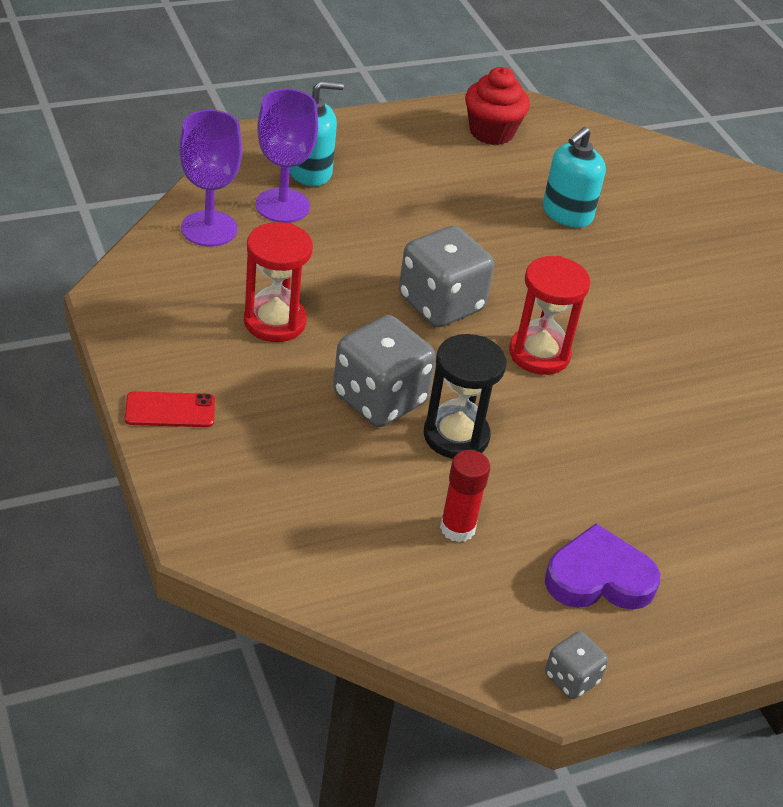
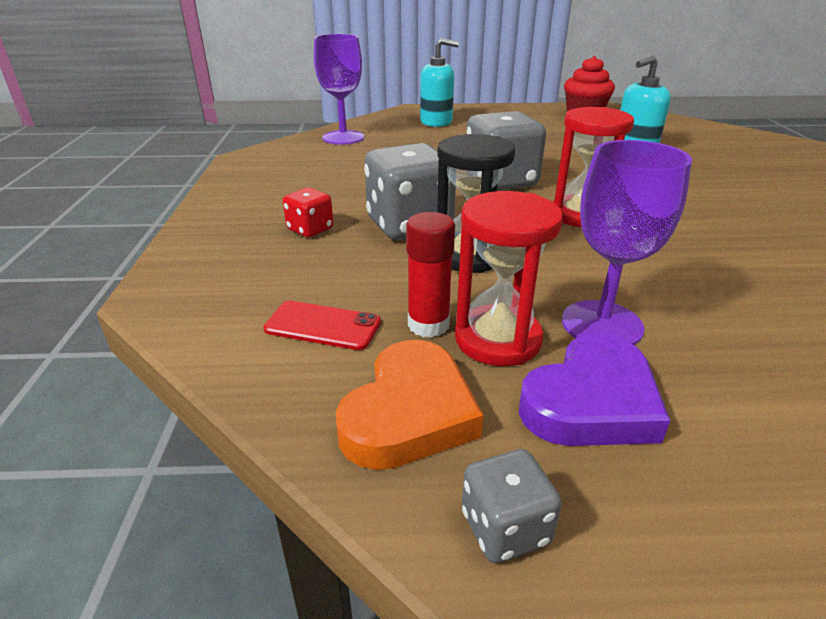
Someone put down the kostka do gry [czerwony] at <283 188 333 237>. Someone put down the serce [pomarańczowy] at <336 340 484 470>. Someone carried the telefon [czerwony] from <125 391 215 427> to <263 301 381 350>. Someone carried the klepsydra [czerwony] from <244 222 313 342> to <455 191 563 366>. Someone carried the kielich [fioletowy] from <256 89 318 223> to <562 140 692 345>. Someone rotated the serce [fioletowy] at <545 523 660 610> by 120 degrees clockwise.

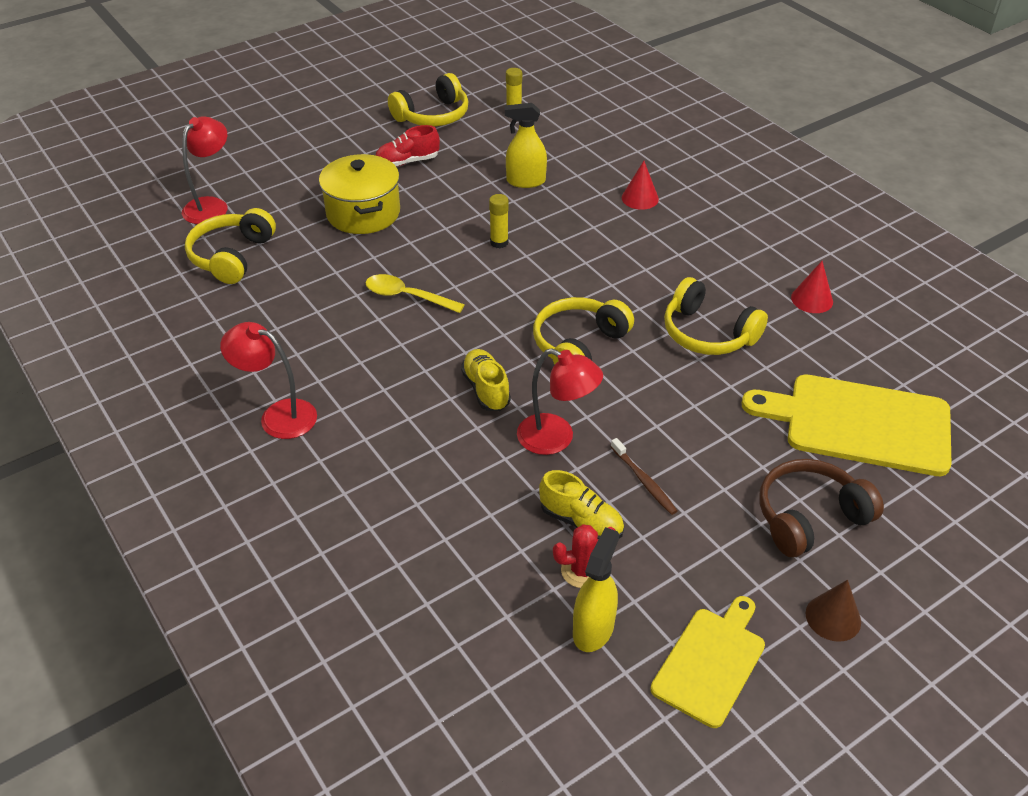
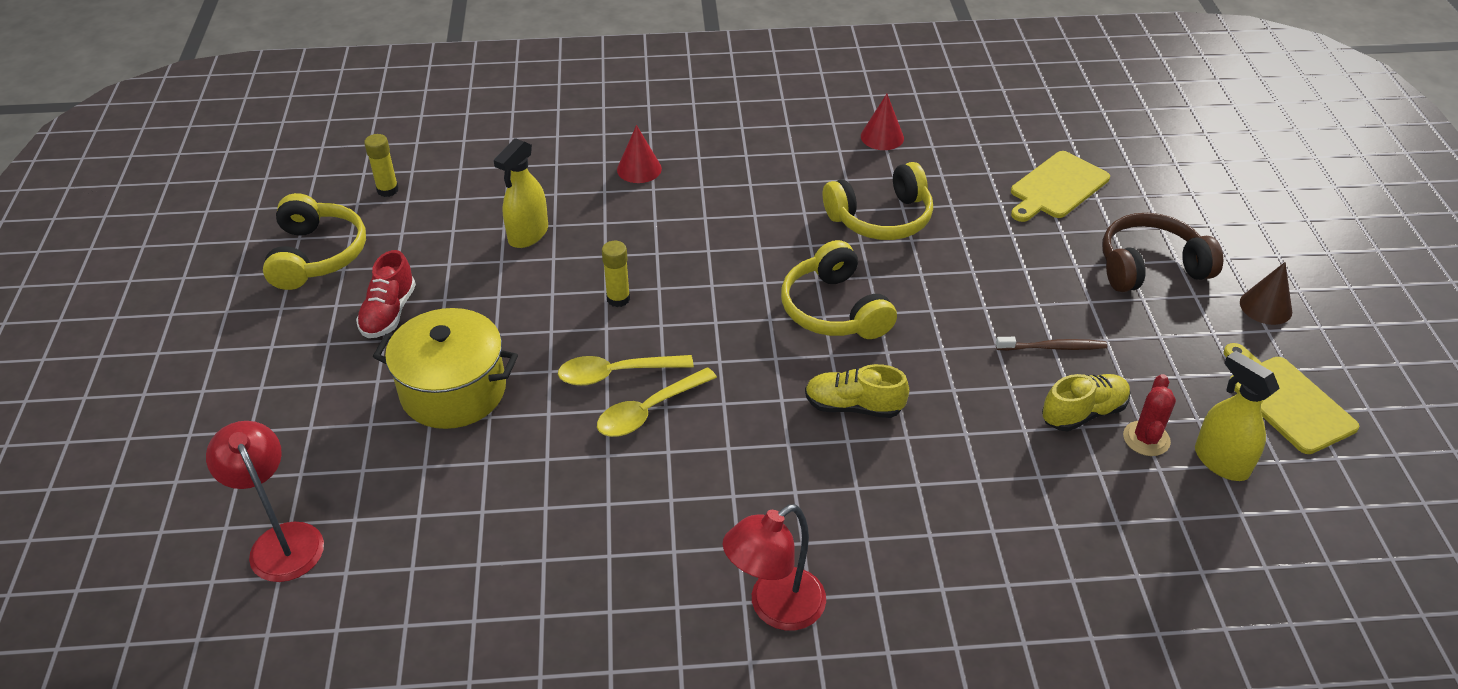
Someone took away the słuchawki [żółty] at <185 208 276 284>. Someone took away the lampka [czerwony] at <517 348 603 455>. Someone put down the łyżka [żółty] at <558 355 694 386>. Someone rotated the słuchawki [brązowy] at <759 459 884 557> by 75 degrees clockwise. Someone scaled the deska do krojenia [żółty] at <742 375 952 476> by 0.62.

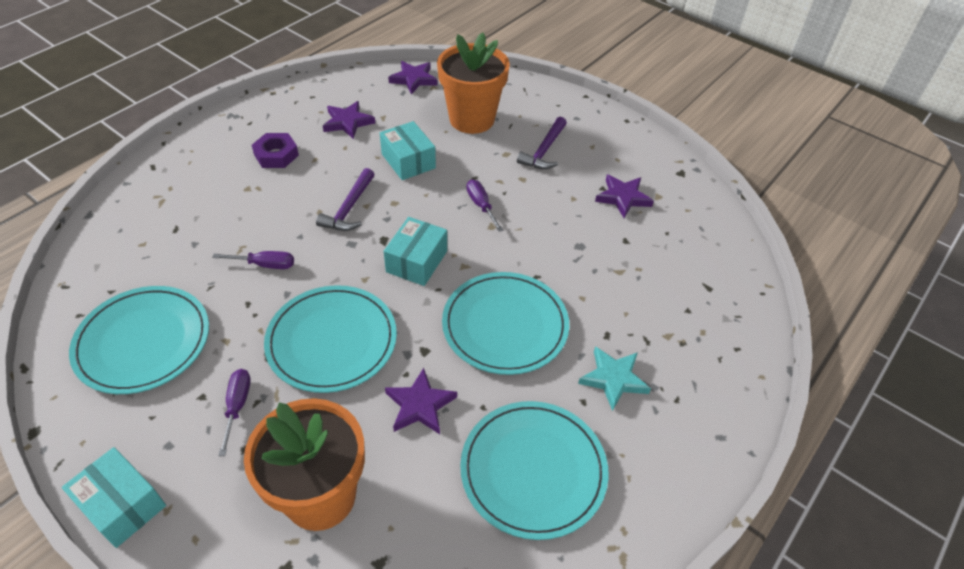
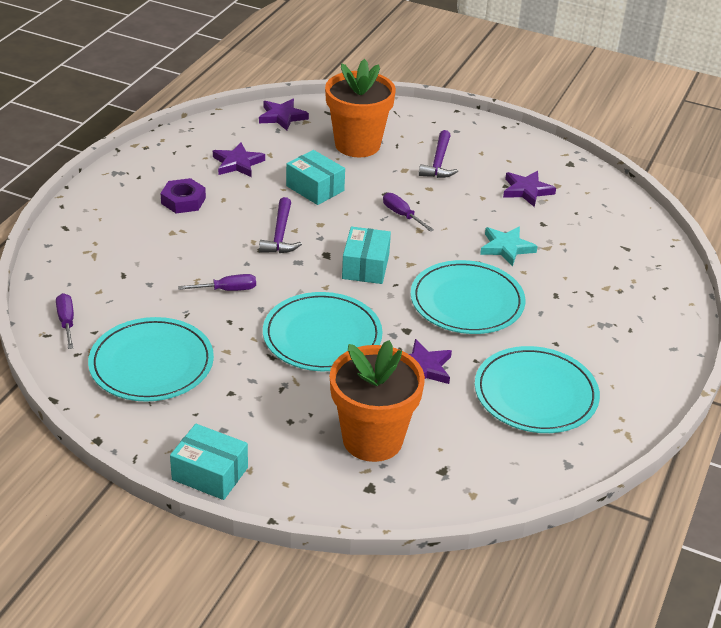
Someone carried the śrubokręt [fioletowy] from <218 369 251 456> to <56 293 74 349>. Someone carried the gwiazda [turkusowy] from <578 346 651 411> to <480 226 538 266>.

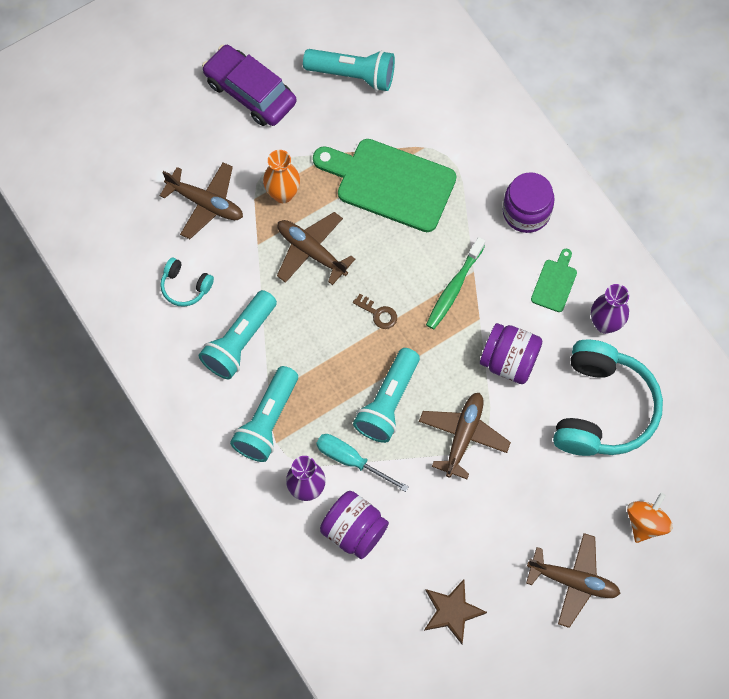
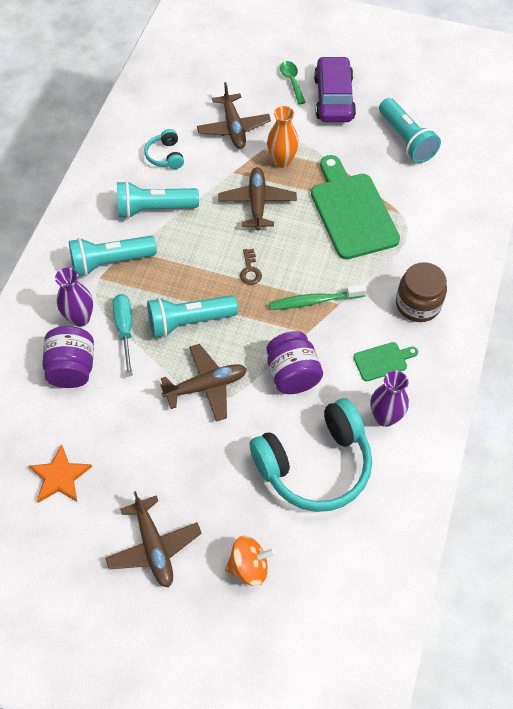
Someone put down the łyżka [zielony] at <280 61 306 104>. Someone repainted the gwiazda [brązowy] at <424 579 487 644>, which became the gwiazda [pomarańczowy] at <29 444 92 503>. Someone repainted the słoik [fioletowy] at <503 172 555 233>, which became the słoik [brązowy] at <396 262 447 322>.

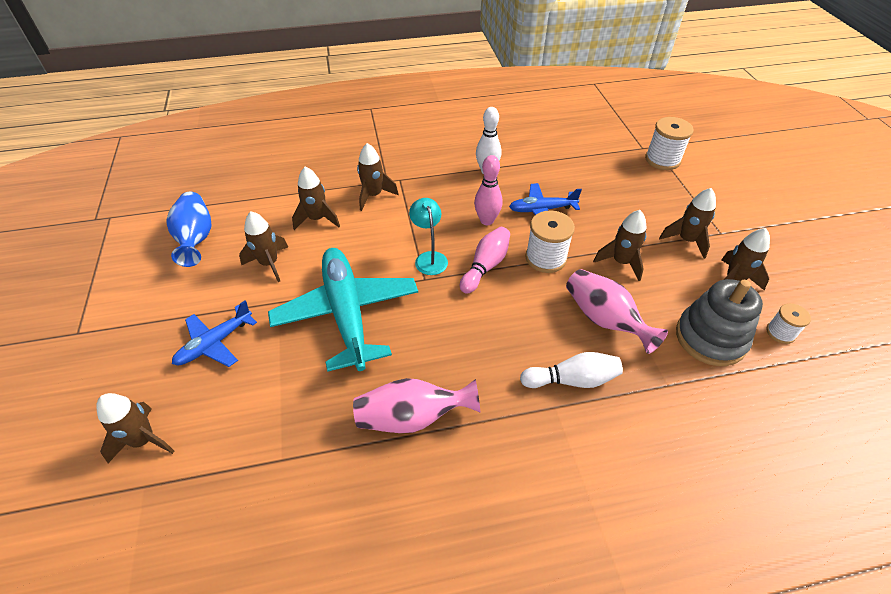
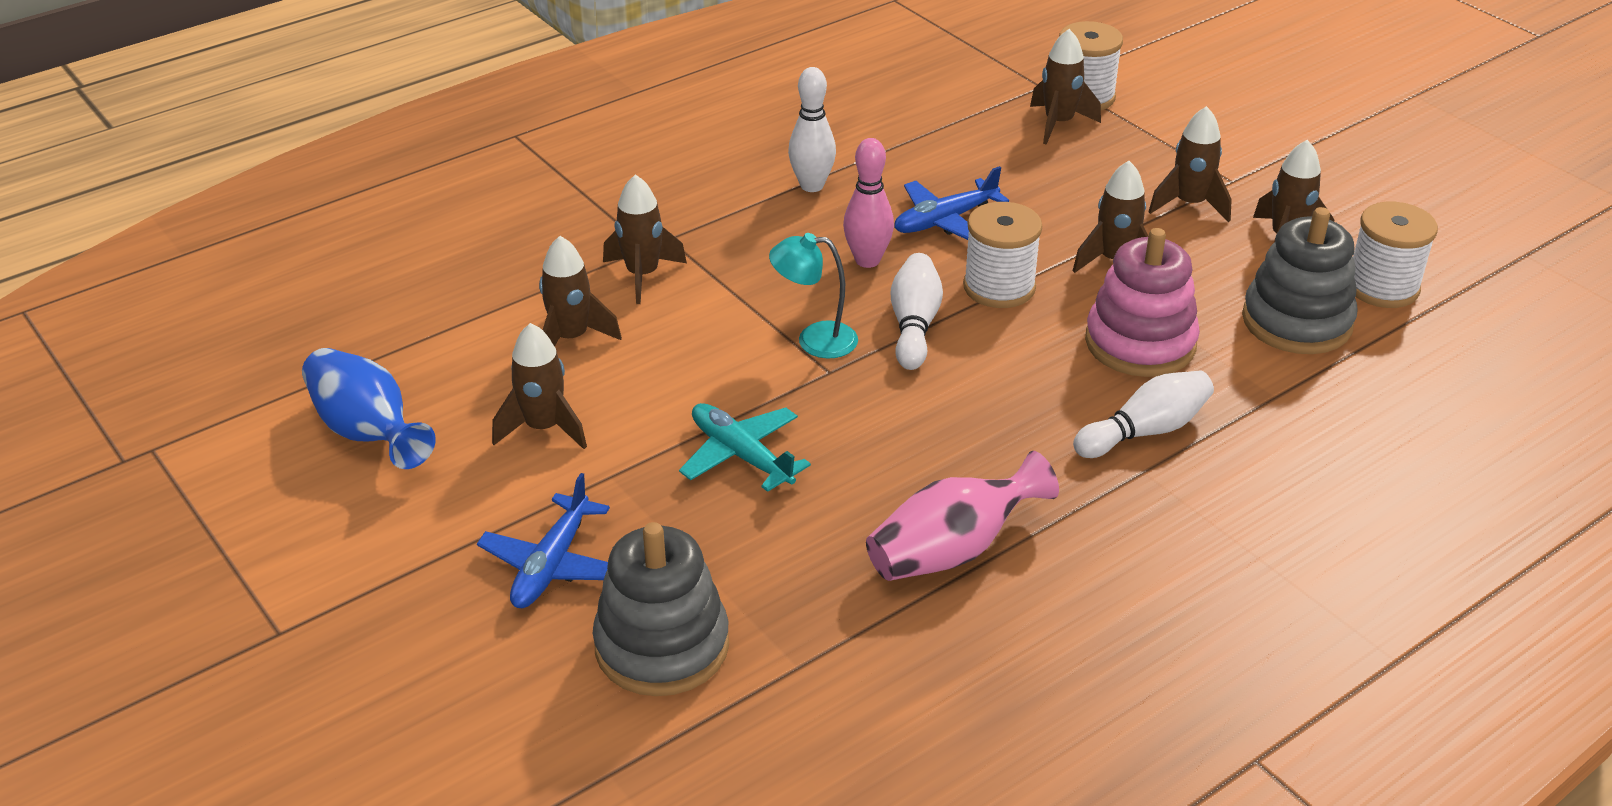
Someone put down the zabawka nakładanka [szary] at <593 522 729 696>. Someone carried the rakieta [brązowy] from <96 393 174 463> to <1030 29 1101 145>. Someone swapped the wazon [różowy] at <566 269 668 354> for the zabawka nakładanka [różowy] at <1085 228 1200 377>. Someone repainted the kręgiel [różowy] at <460 227 510 294>, which became the kręgiel [biały] at <891 253 943 370>. Someone rotated the lampka [turkusowy] at <409 198 448 275> by 45 degrees counterclockwise. Someone scaled the samolot [turkusowy] at <268 248 418 372> by 0.53. Someone scaled the szpulka [biały] at <766 303 811 344> by 1.67.

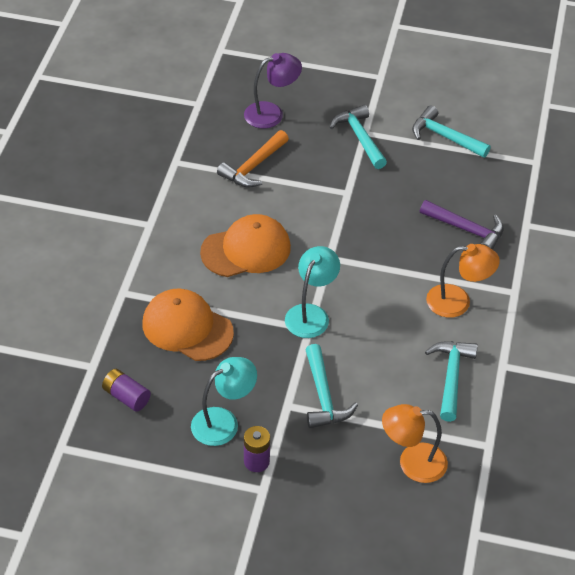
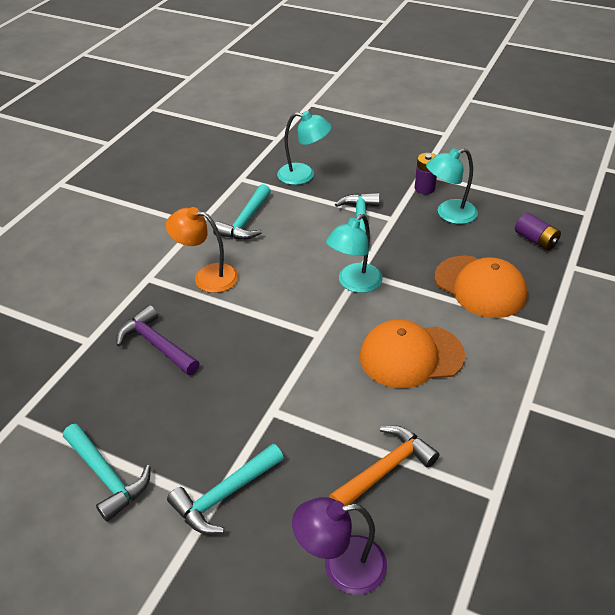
Someone repainted the lampka [pomarańczowy] at <382 404 448 483>, which became the lampka [turkusowy] at <277 111 332 185>. Someone rotated the młotek [turkusowy] at <330 105 387 169> by 60 degrees clockwise.

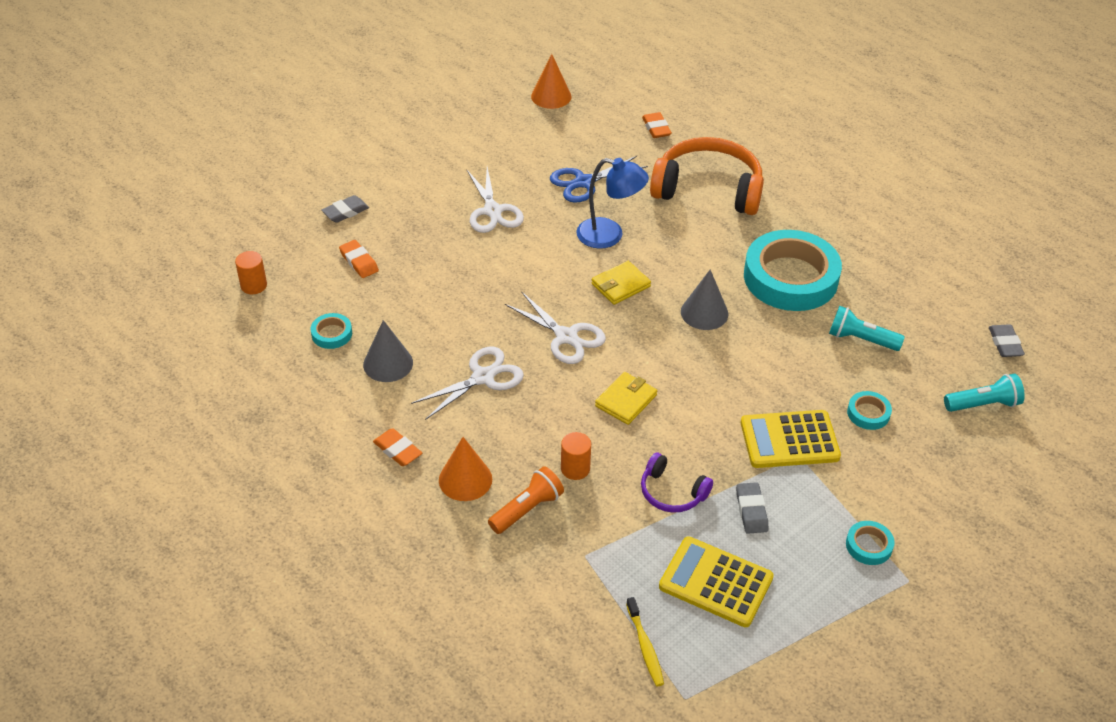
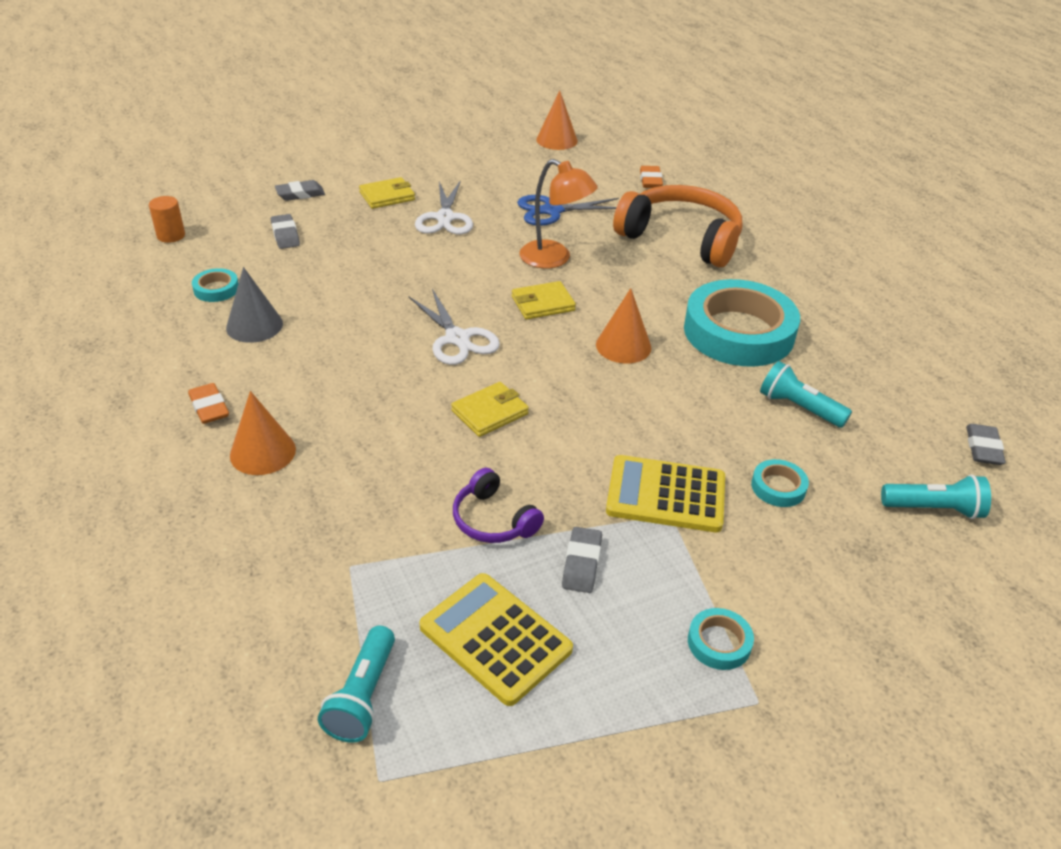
Someone took away the nożyczki [biały] at <411 347 524 420>. Someone took away the latarka [pomarańczowy] at <488 466 564 534>. Someone took away the walec [pomarańczowy] at <561 432 591 480>. Someone put down the portfel [żółty] at <359 177 415 209>. Someone swapped the szczoteczka do zębów [żółty] at <626 597 664 686> for the latarka [turkusowy] at <318 626 395 743>. Someone repainted the gumka do mazania [pomarańczowy] at <339 240 379 278>, which became the gumka do mazania [szary] at <271 214 300 249>. Someone repainted the lampka [niebieski] at <576 158 649 249>, which became the lampka [pomarańczowy] at <519 159 598 268>. Someone repainted the stożek [szary] at <681 270 728 330>, which became the stożek [pomarańczowy] at <596 288 652 363>.

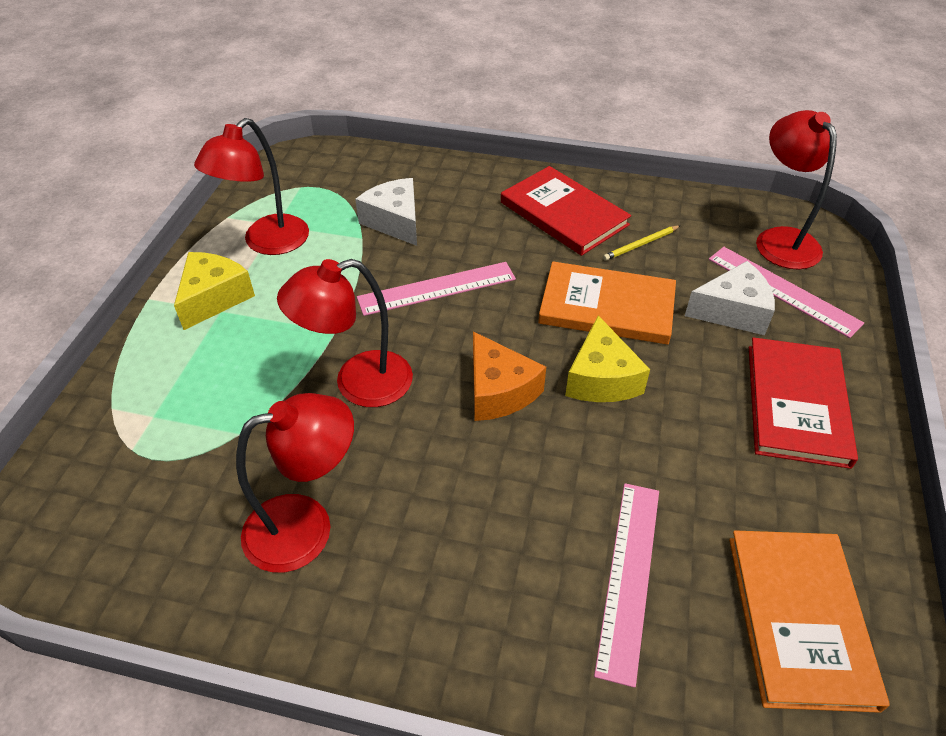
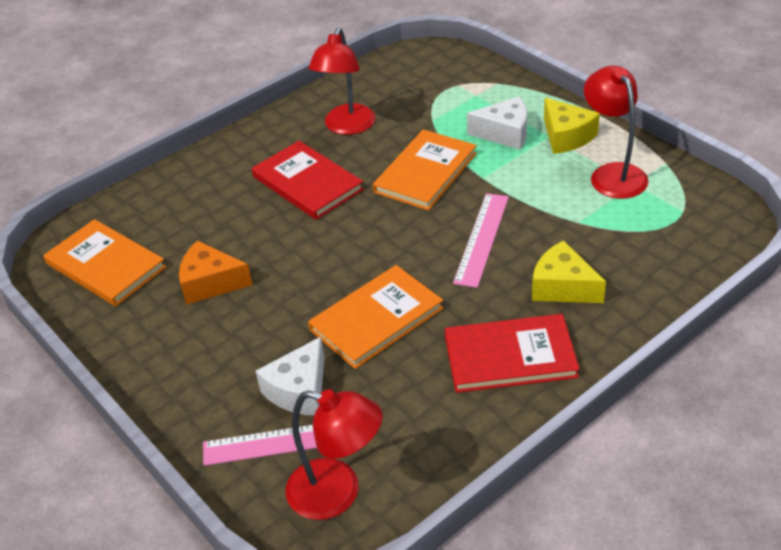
Someone took away the linijka [różowy] at <594 483 659 688>. Someone took away the ołówek [żółty] at <603 225 681 261>. Someone carried the ser [biały] from <355 178 417 246> to <467 96 527 150>. Someone carried the ser [pomarańczowy] from <473 331 546 421> to <179 240 252 305>. Someone carried the ser [żółty] from <565 315 650 402> to <532 240 606 303>. Someone carried the książka [czerwony] from <749 337 858 469> to <252 141 364 220>. Someone swapped the lampka [czerwony] at <277 259 413 407> for the książka [pomarańczowy] at <373 129 477 211>.

